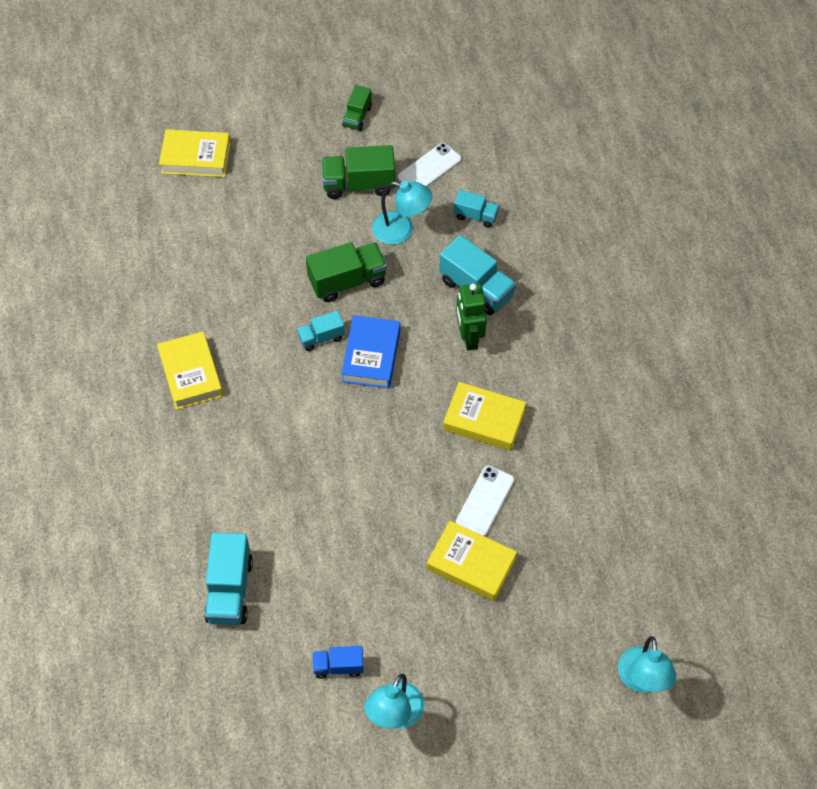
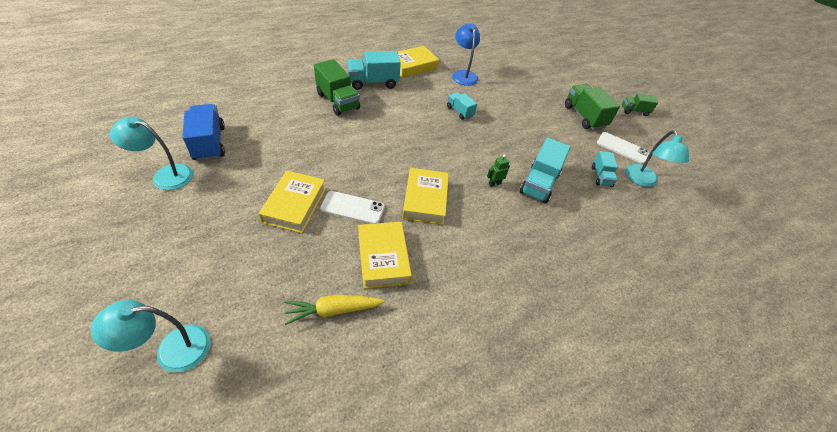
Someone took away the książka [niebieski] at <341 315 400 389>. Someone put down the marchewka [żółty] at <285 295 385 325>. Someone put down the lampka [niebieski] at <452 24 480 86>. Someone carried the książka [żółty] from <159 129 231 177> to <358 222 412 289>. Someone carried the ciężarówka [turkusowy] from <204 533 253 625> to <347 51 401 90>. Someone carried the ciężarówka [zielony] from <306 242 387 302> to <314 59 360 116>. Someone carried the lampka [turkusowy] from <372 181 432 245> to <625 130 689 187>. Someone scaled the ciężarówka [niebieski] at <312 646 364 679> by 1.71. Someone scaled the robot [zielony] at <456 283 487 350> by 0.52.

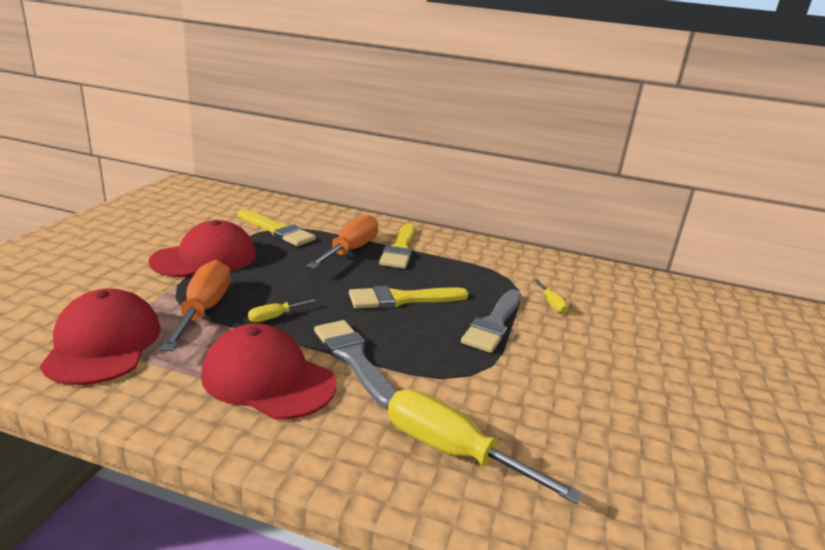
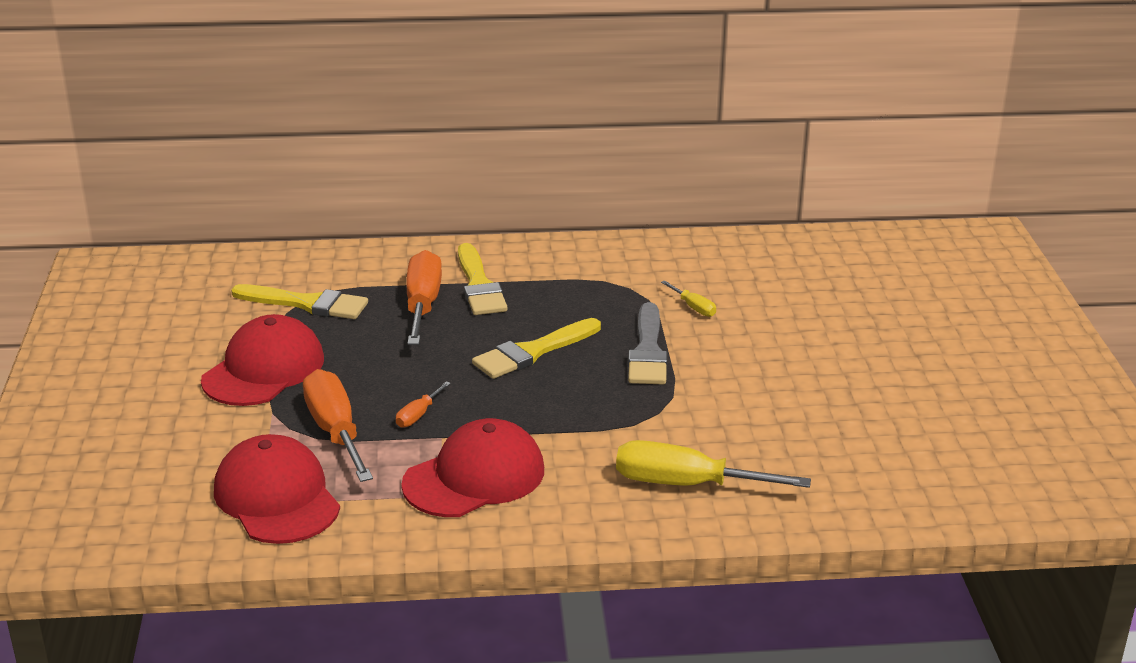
Someone took away the pędzel [szary] at <314 320 397 409>. Someone repainted the śrubokręt [żółty] at <248 299 316 322>, which became the śrubokręt [pomarańczowy] at <396 381 451 428>. Someone rotated the czapka [czerwony] at <201 324 336 419> by 135 degrees clockwise.

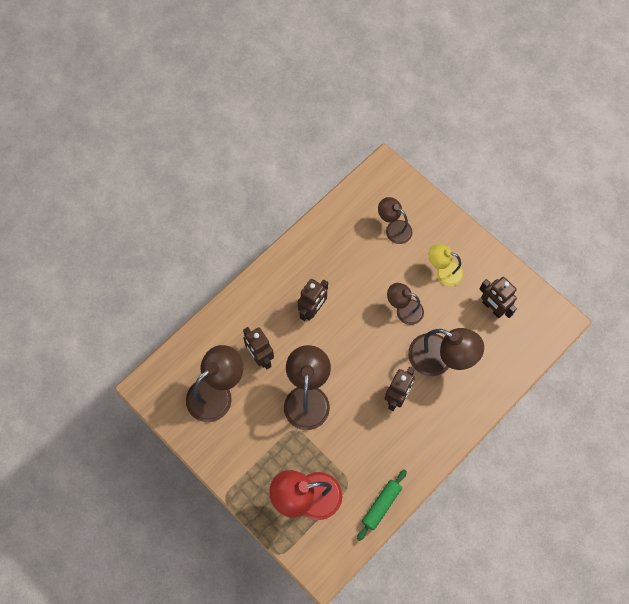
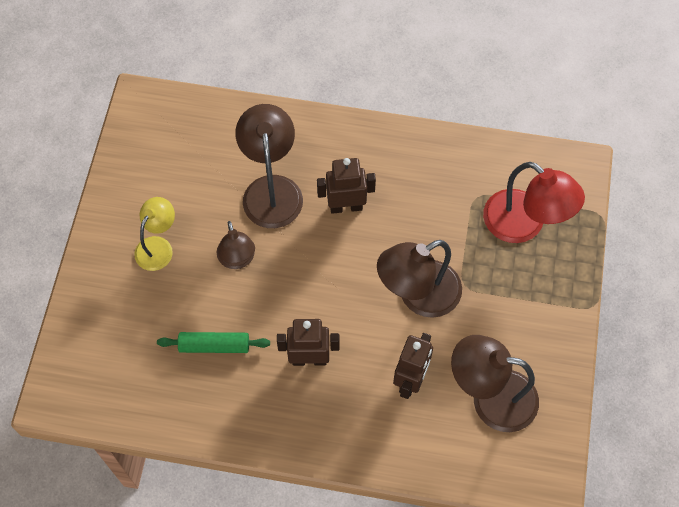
Someone took away the lampka [brązowy] at <378 197 412 244>. Someone took away the robot [brązowy] at <480 277 517 318>. Someone carried the wałek do ciasta [zielony] from <357 470 407 541> to <157 332 270 353>. Someone rotated the lampka [żółty] at <429 244 463 286> by 135 degrees counterclockwise.

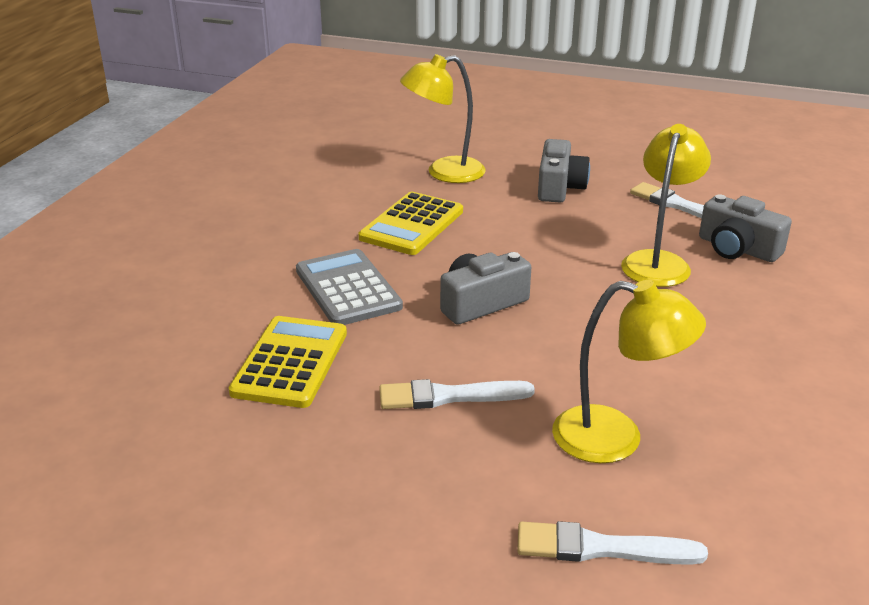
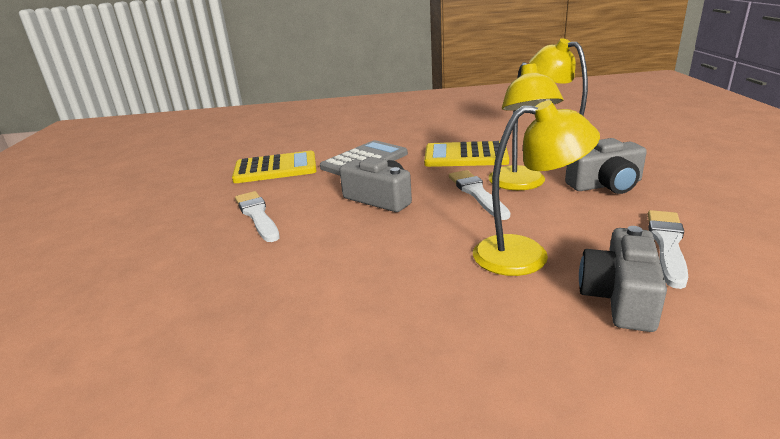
Someone carried the pędzel [biały] from <517 521 708 565> to <449 170 510 220>. Someone carried the lampka [żółty] from <552 280 706 463> to <488 62 563 190>.

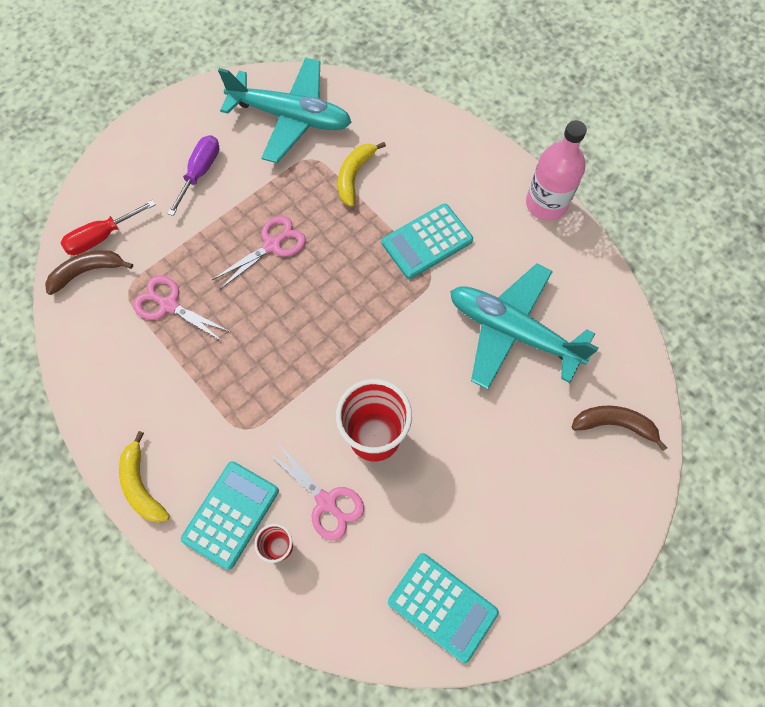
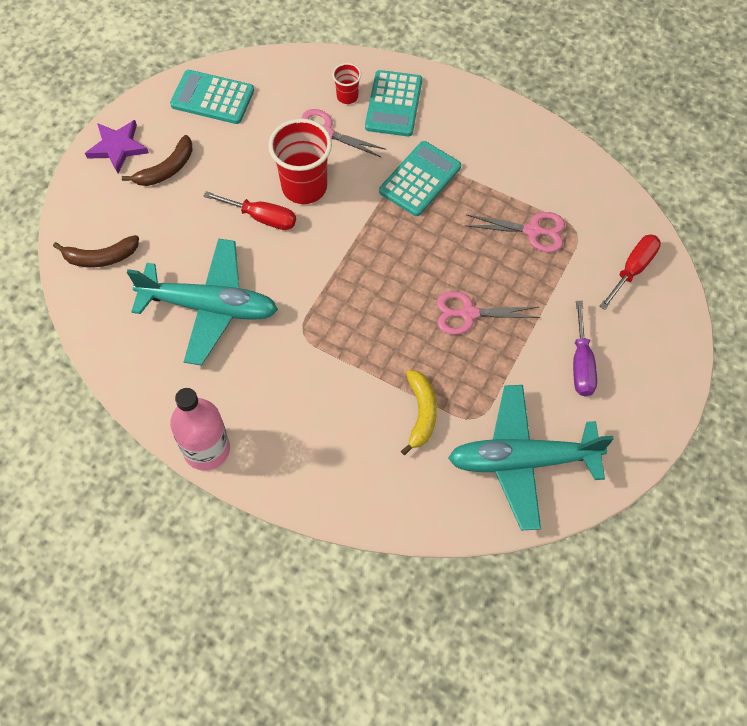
Someone took away the banan [żółty] at <119 431 170 523>. Someone put down the gwiazda [fioletowy] at <85 120 149 173>. Someone put down the śrubokręt [czerwony] at <204 191 296 230>. Someone carried the banan [brązowy] from <45 250 133 295> to <122 135 193 186>. Someone carried the kalkulator [turkusowy] from <382 204 473 279> to <379 141 461 216>. Someone rotated the nożyczki [różowy] at <212 216 306 289> by 60 degrees clockwise.

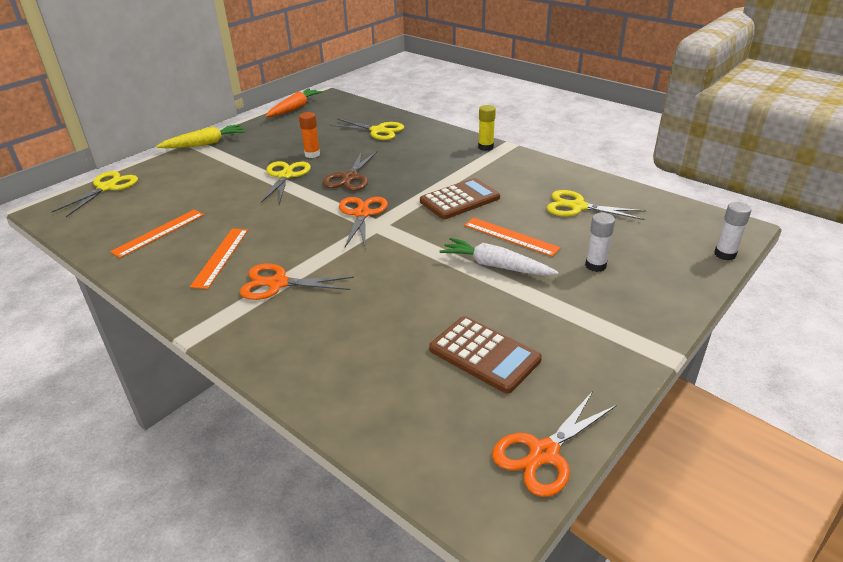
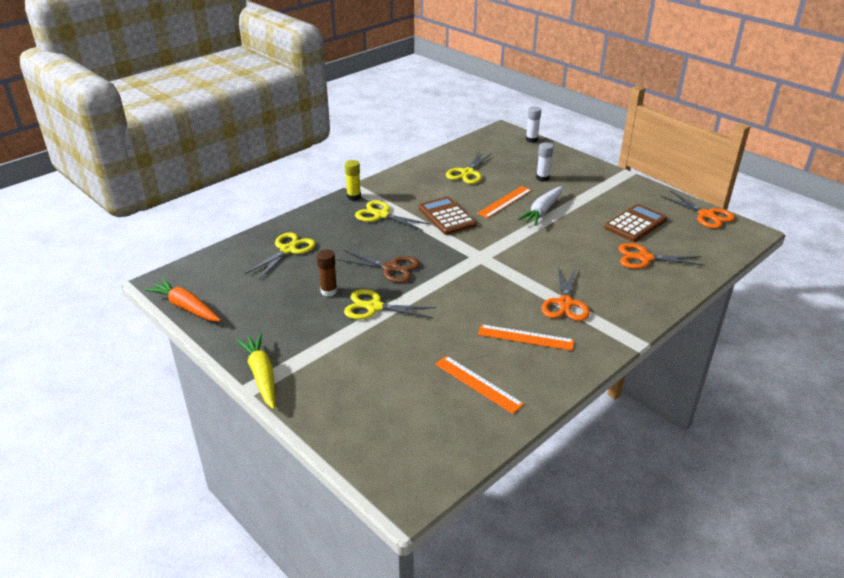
Someone carried the nożyczki [żółty] from <52 171 138 217> to <355 200 430 231>. Someone carried the nożyczki [pomarańczowy] from <339 197 388 249> to <618 243 704 269>. Someone repainted the klej w sztyfcie [pomarańczowy] at <299 112 320 158>, which became the klej w sztyfcie [brązowy] at <317 249 337 296>.

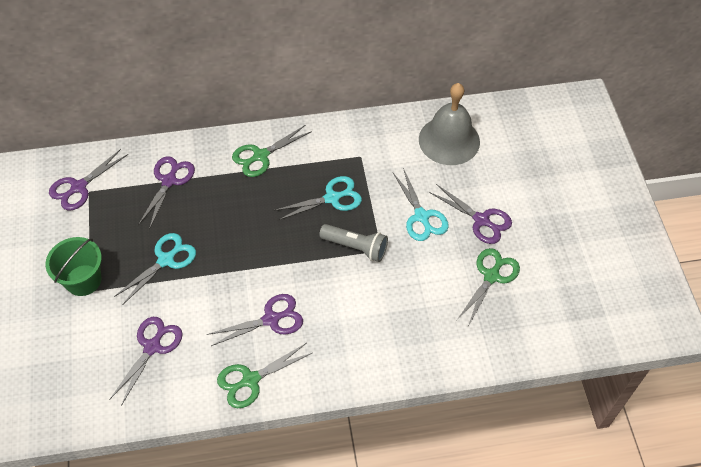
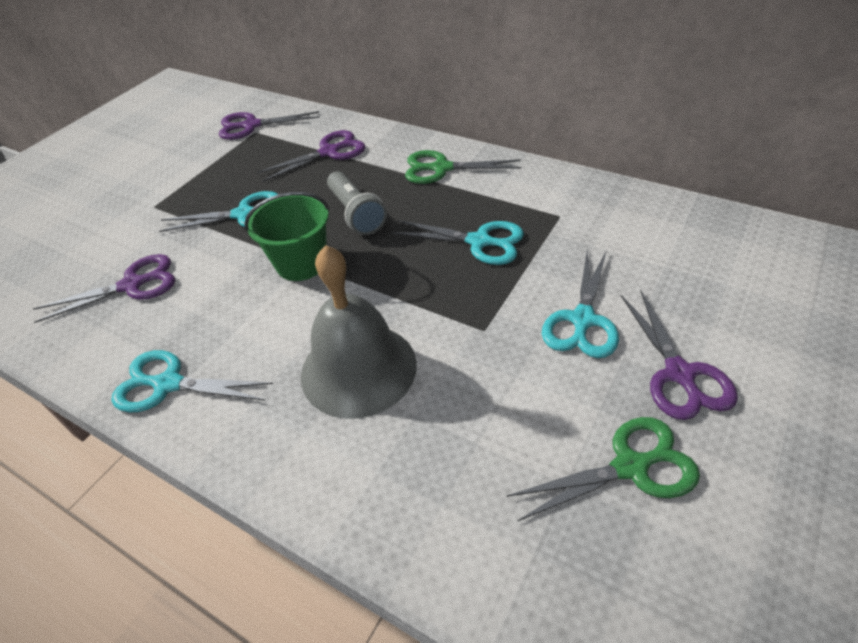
Someone took away the nożyczki [fioletowy] at <207 294 303 346>. Someone carried the wiadro [zielony] from <45 237 102 296> to <244 192 329 281>. Someone carried the latarka [szary] from <319 224 388 262> to <327 171 387 235>. Someone carried the dzwonek [szary] from <419 83 480 165> to <301 245 417 419>. Someone repainted the nożyczki [zielony] at <217 343 312 408>, which became the nożyczki [turkusowy] at <111 350 273 413>.

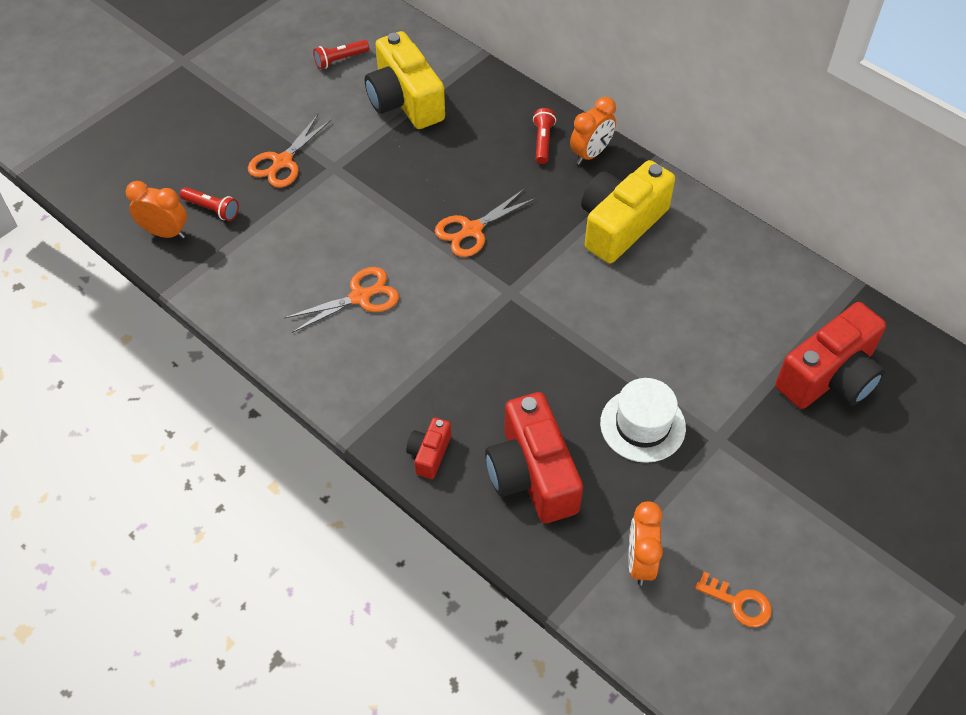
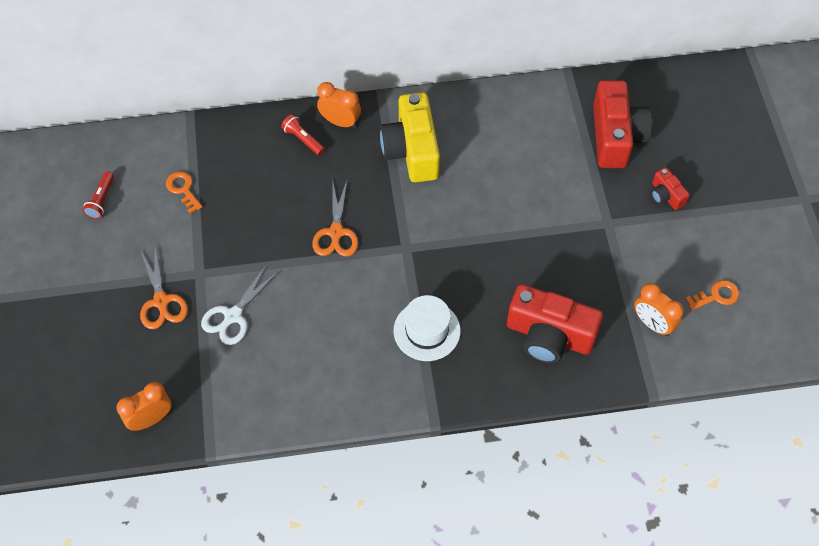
Someone took away the latarka [czerwony] at <180 187 239 221>. Someone took away the nożyczki [pomarańczowy] at <284 267 399 333>. Someone put down the nożyczki [biały] at <201 264 279 345>. Someone carried the aparat fotograficzny [czerwony] from <406 418 451 479> to <651 167 690 210>. Someone carried the kapelusz [biały] from <600 378 686 463> to <394 295 461 361>. Someone swapped the aparat fotograficzny [żółty] at <365 31 445 129> for the klucz [pomarańczowy] at <166 171 202 214>. Someone rotated the budzik [pomarańczowy] at <570 97 616 165> by 60 degrees counterclockwise.

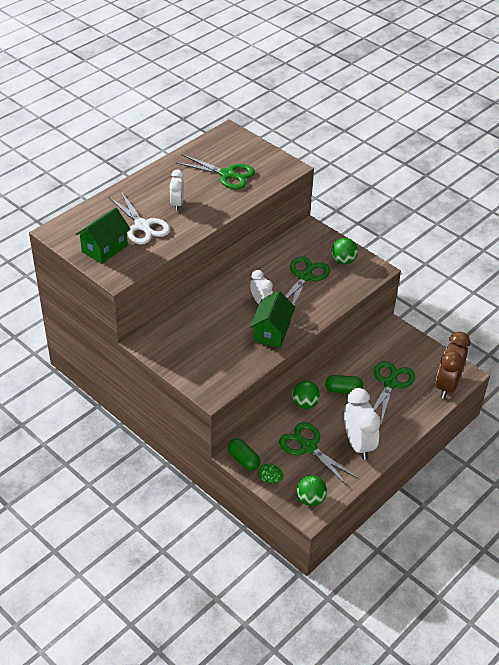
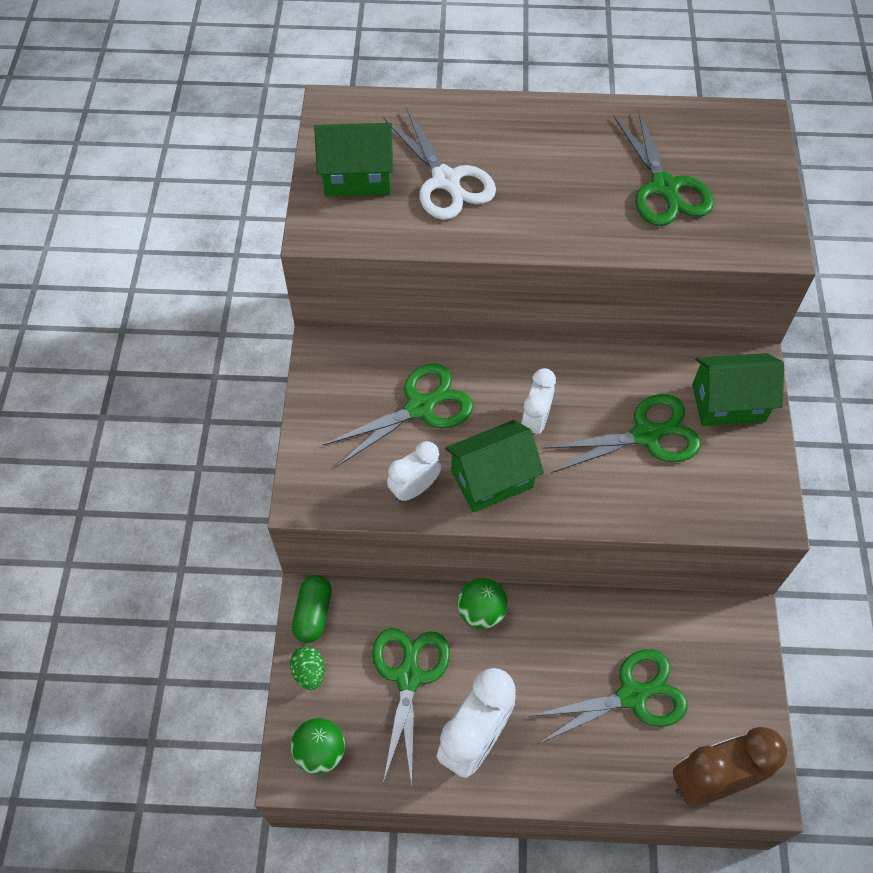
Someone took away the kapsułka [zielony] at <325 375 363 394>. Someone took away the piłka [zielony] at <332 238 358 264>. Someone put down the nożyczki [zielony] at <323 363 473 466>. Someone put down the domek [zielony] at <692 353 784 426>. Someone carried the budzik [biały] from <169 169 184 211> to <387 441 441 502>. Someone rotated the nożyczki [biały] at <108 192 170 244> by 45 degrees counterclockwise.

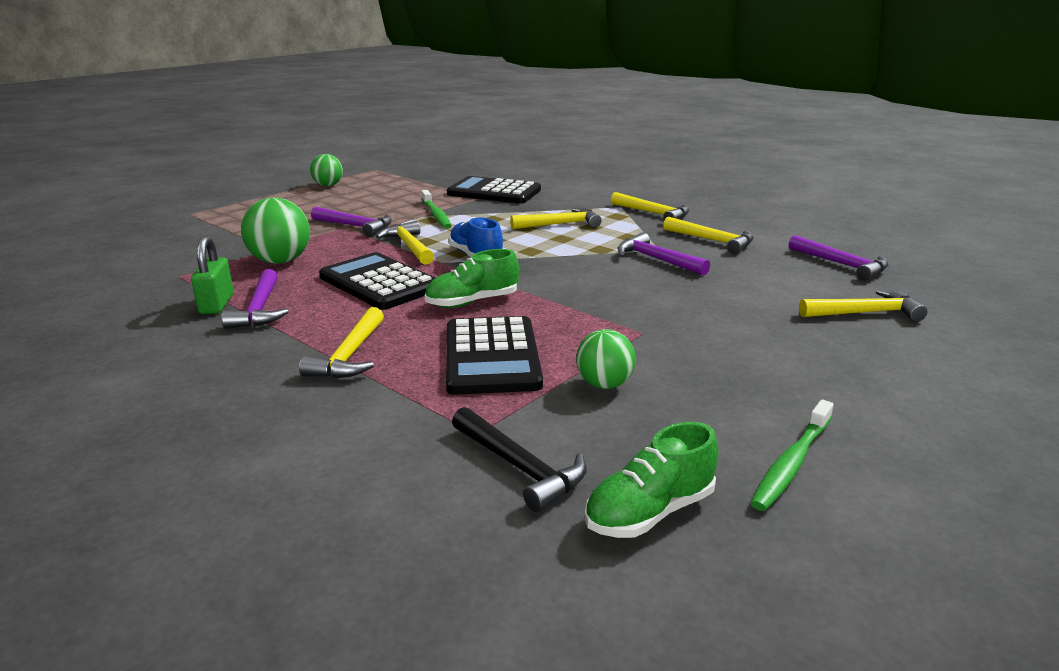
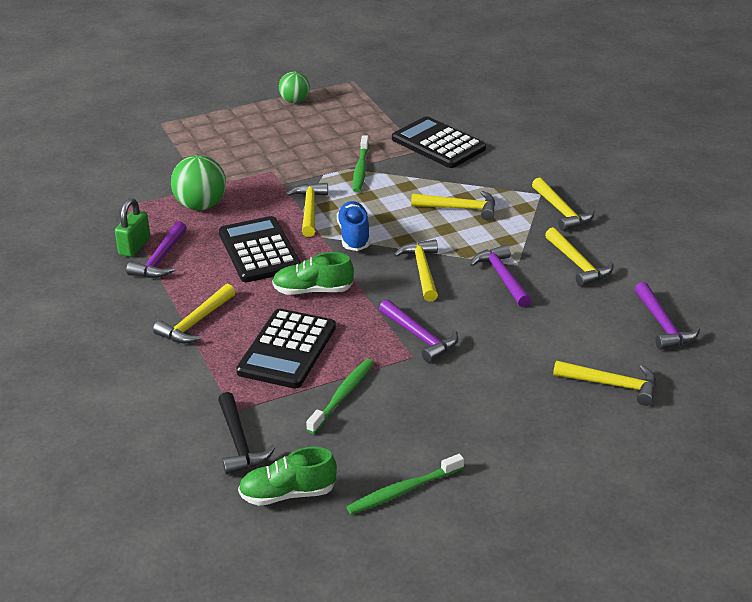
Someone put down the młotek [żółty] at <394 240 438 302>. Someone carried the młotek [fioletowy] from <311 207 392 237> to <379 299 458 363>. Someone swapped the piłka [zielony] at <576 329 636 389> for the szczoteczka do zębów [zielony] at <306 359 374 434>.

